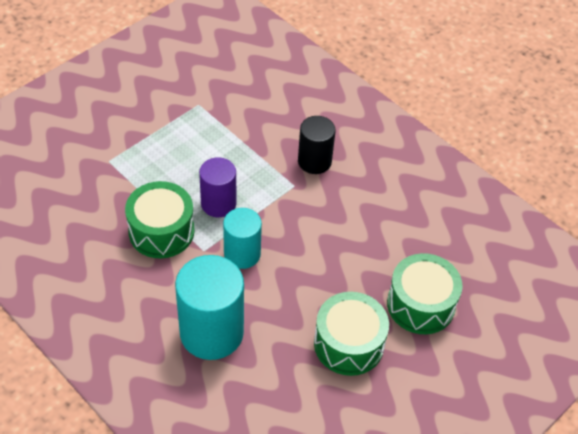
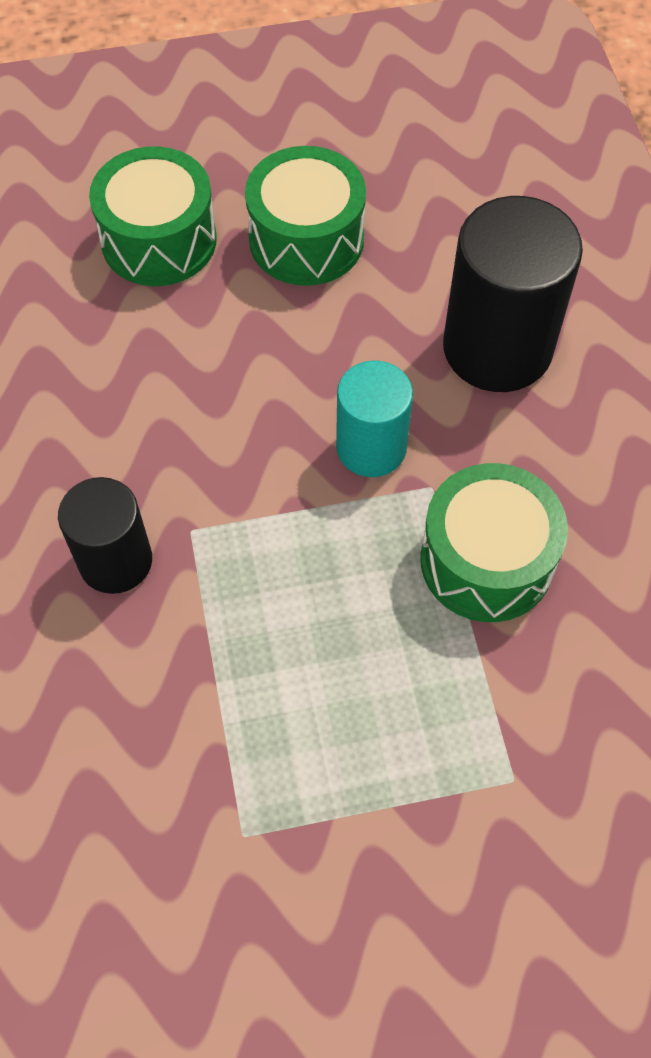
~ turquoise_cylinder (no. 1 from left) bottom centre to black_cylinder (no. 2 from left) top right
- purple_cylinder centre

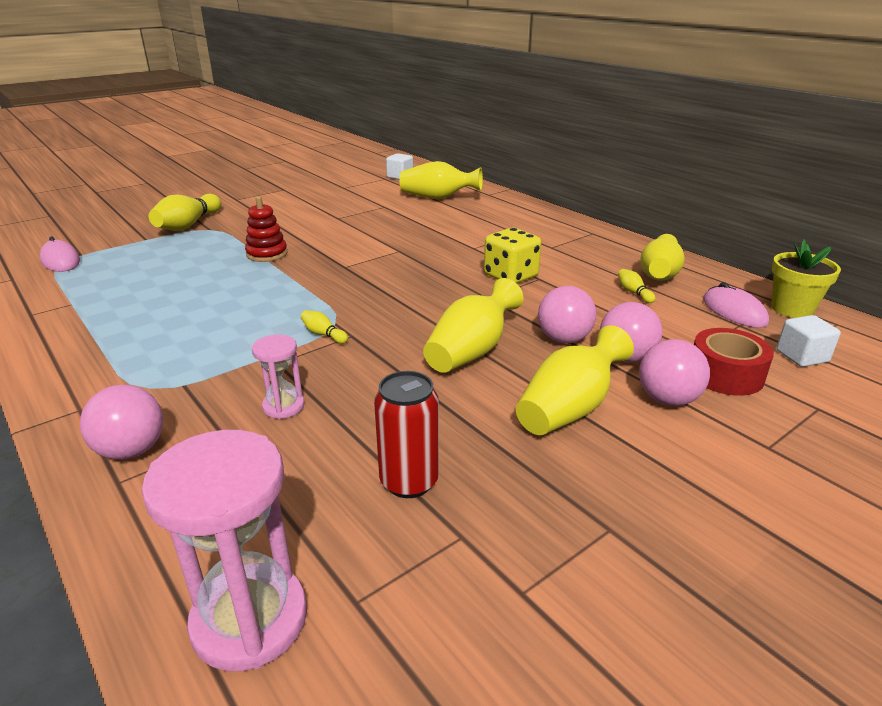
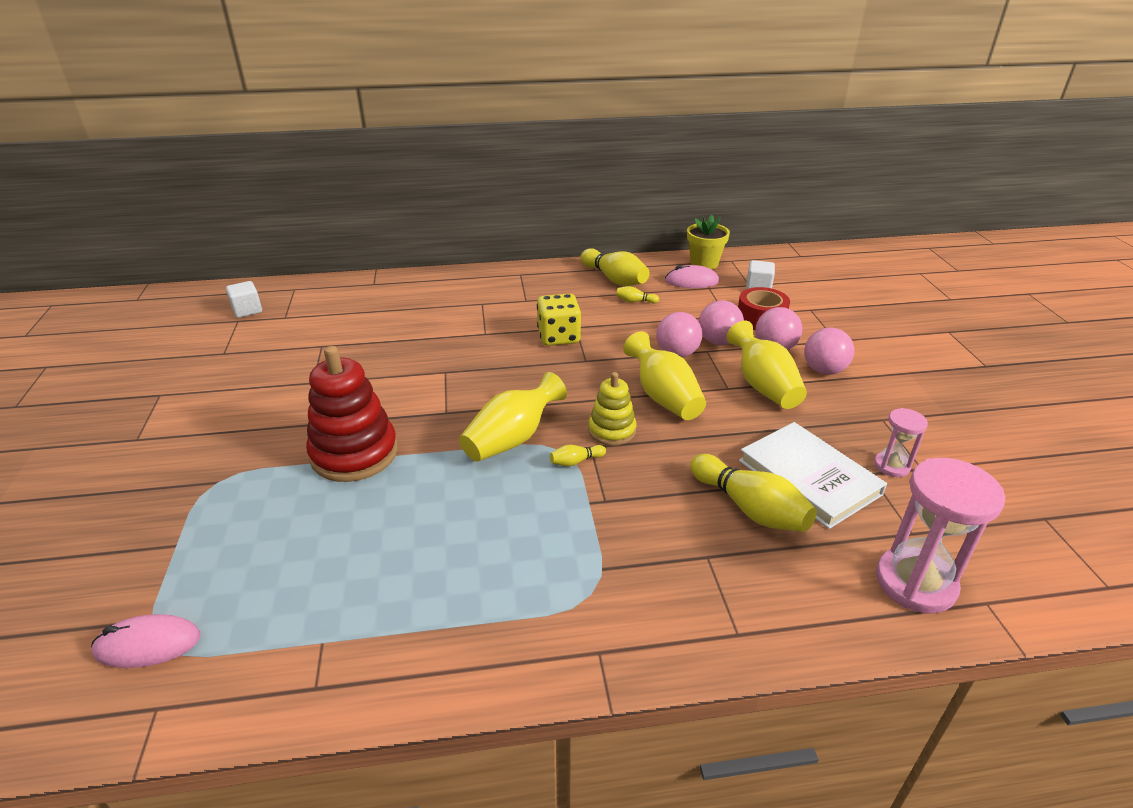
~ pink_ball (no. 1 from left in the first image) middle left to pink_ball (no. 4 from left) middle right
~ yellow_bowling_pin (no. 1 from left in the first image) top left to yellow_bowling_pin (no. 4 from left) centre
~ red_stacking_toy top left = middle left x1.72
~ pink_hourglass (no. 2 from left in the first image) middle left to pink_hourglass (no. 1 from left) middle right
~ red_can centre to white_book middle right
~ yellow_vase (no. 1 from left) top centre to centre
+ yellow_stacking_toy centre

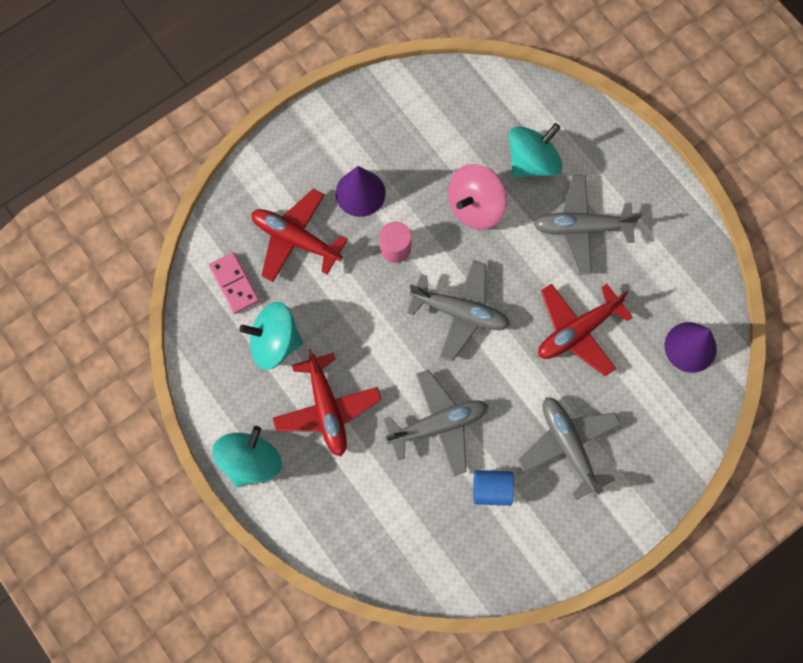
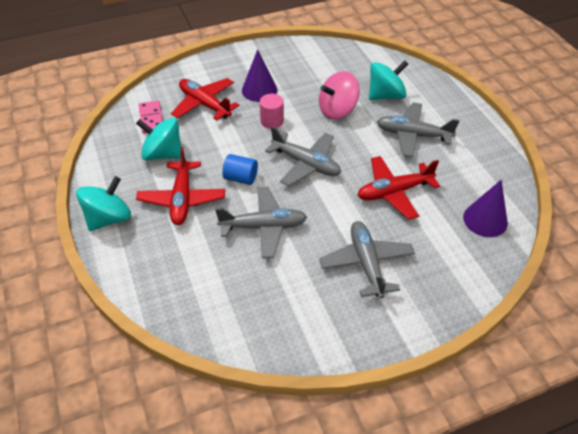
~ blue_cylinder bottom centre to centre

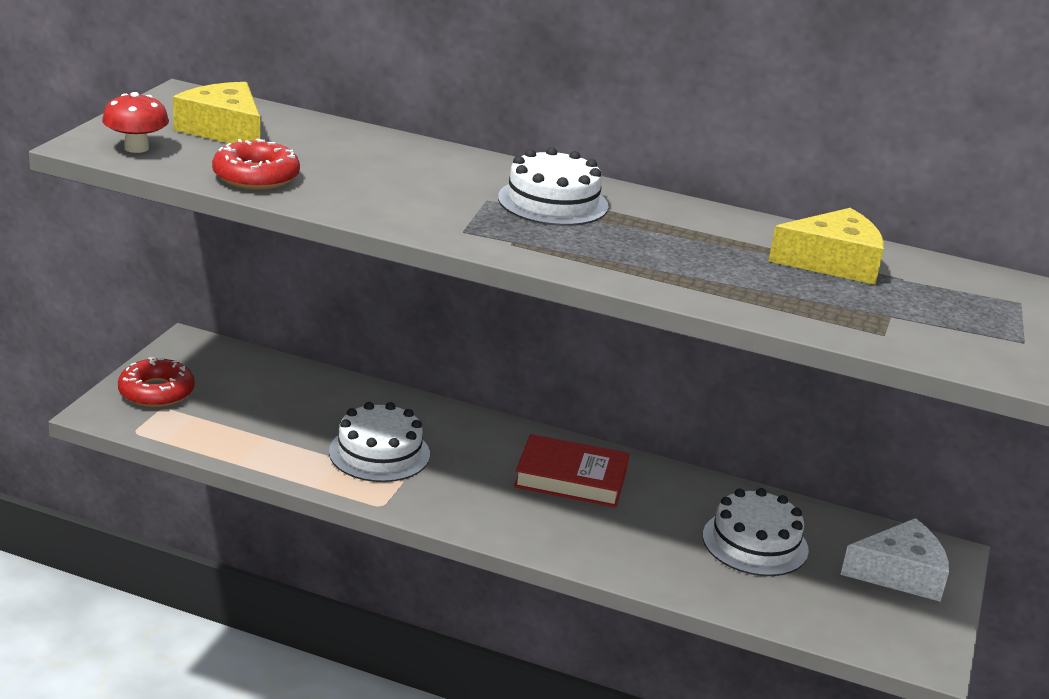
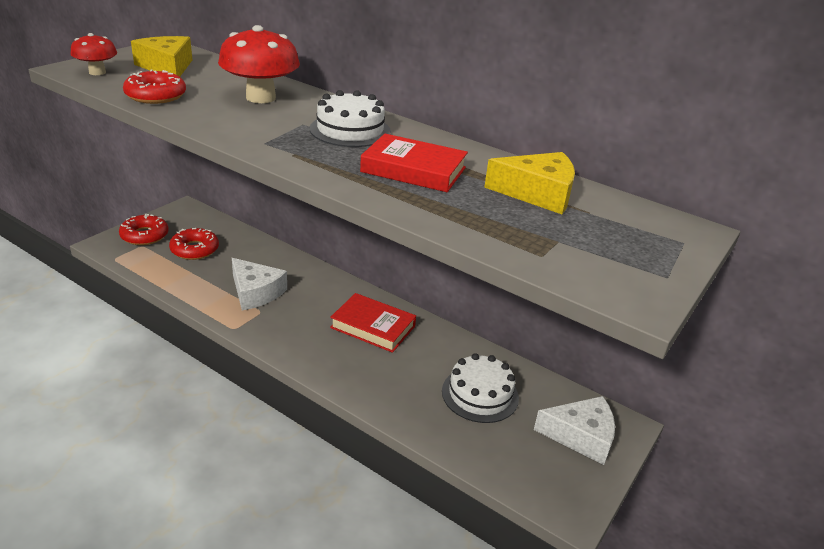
~ white_cake (no. 1 from left) centre to white_cheese (no. 1 from left) middle left
+ red_donut (no. 3 from left) middle left
+ red_mushroom (no. 2 from left) top left
+ red_book (no. 2 from left) top centre

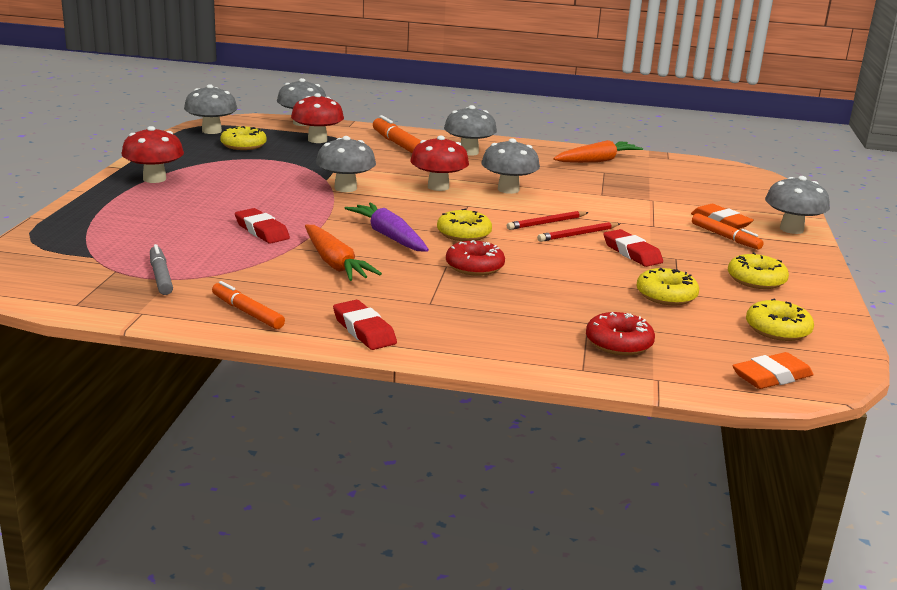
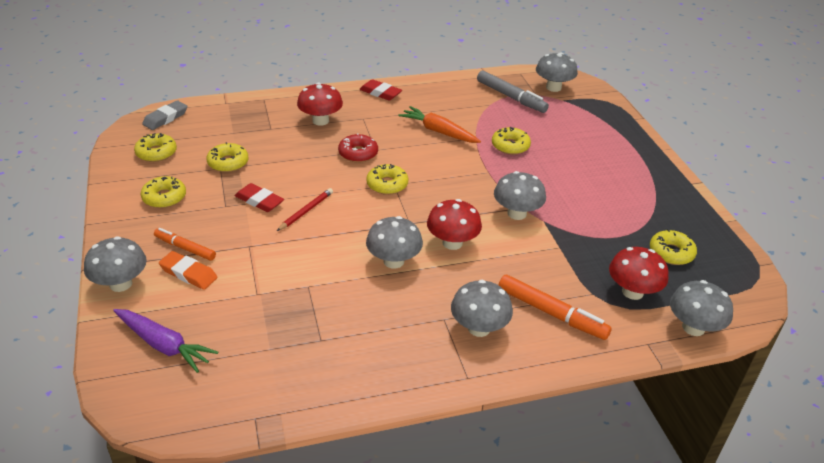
~ red_mushroom (no. 1 from left) top left to top centre
~ grey_marker middle left = top centre x1.55
~ grey_mushroom (no. 1 from left in the first image) top left to grey_mushroom (no. 5 from left) top right
- orange_marker (no. 1 from left) middle left
~ red_eraser (no. 1 from left) middle left to yellow_donut (no. 5 from left) top centre
~ purple_carrot centre to bottom left
- red_pencil (no. 1 from left) centre
- orange_carrot (no. 2 from left) top right
- red_donut (no. 2 from left) middle right
~ orange_eraser (no. 2 from left) middle right to grey_eraser top left

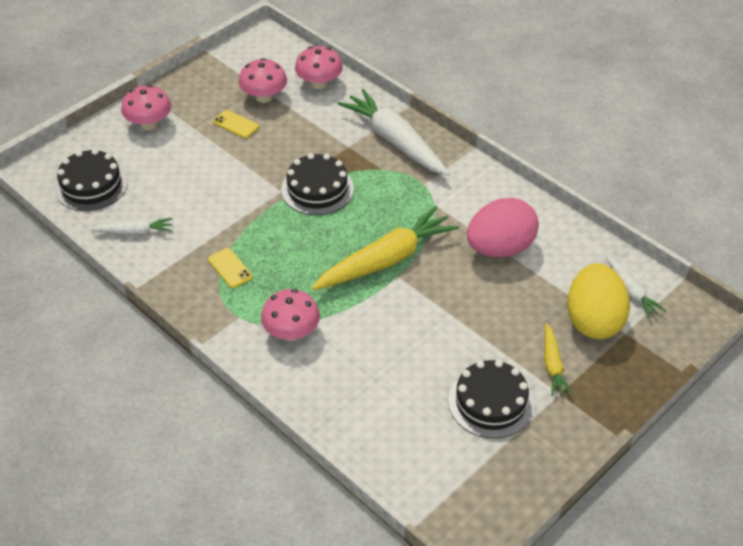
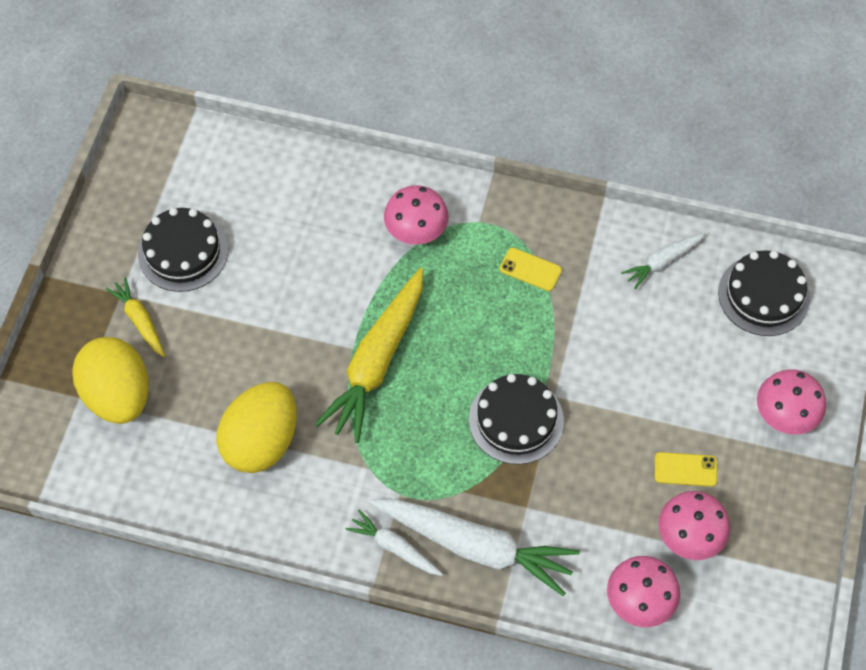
~ pink_egg middle right to yellow_egg (no. 2 from left) middle left
~ white_carrot (no. 3 from left in the first image) middle right to white_carrot (no. 1 from left) bottom centre

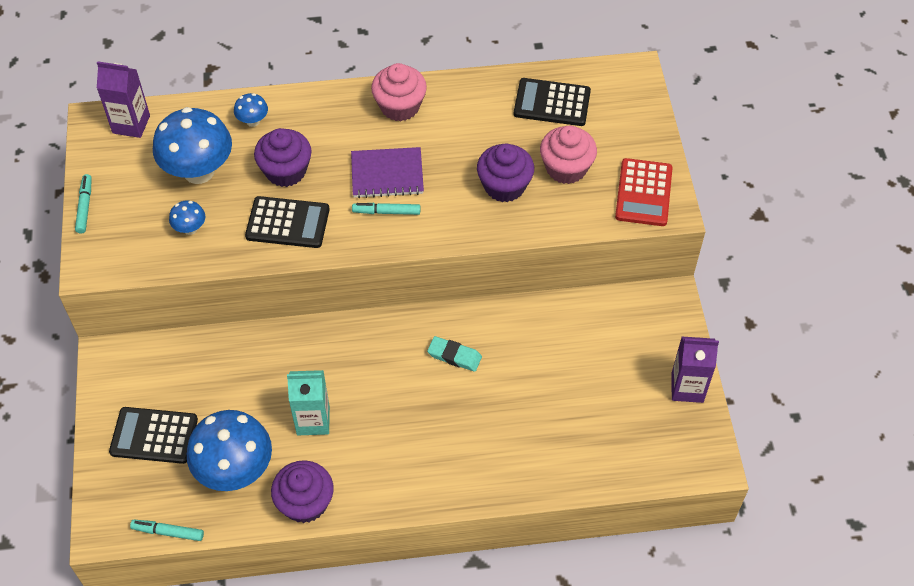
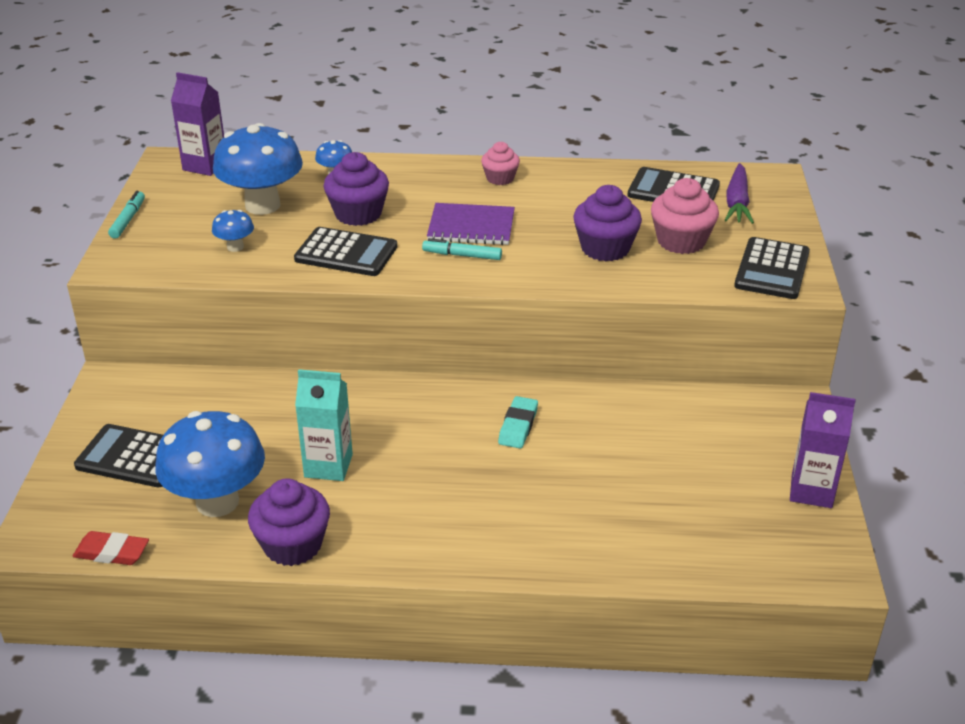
~ turquoise_marker (no. 2 from left) bottom left to red_eraser bottom left
~ pink_cupcake (no. 1 from left) top centre = top centre x0.62
~ turquoise_eraser centre = centre 75 degrees clockwise
~ red_calculator top right to black_calculator (no. 4 from left) middle right
+ purple_carrot top right

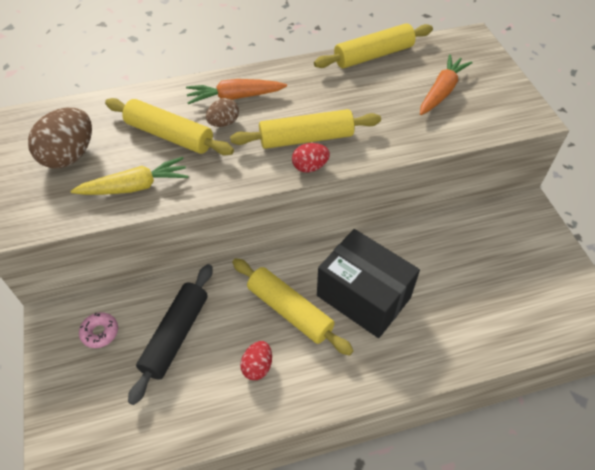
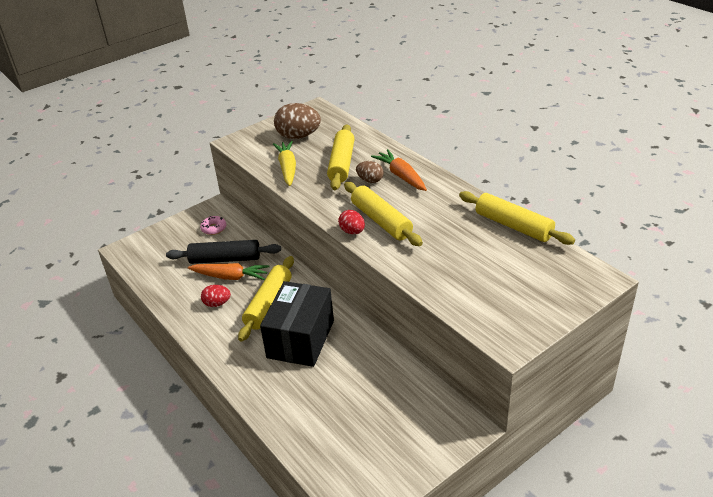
~ yellow_carrot middle left = top centre 150 degrees counterclockwise
~ orange_carrot (no. 2 from left in the first image) top right to orange_carrot (no. 1 from left) middle left

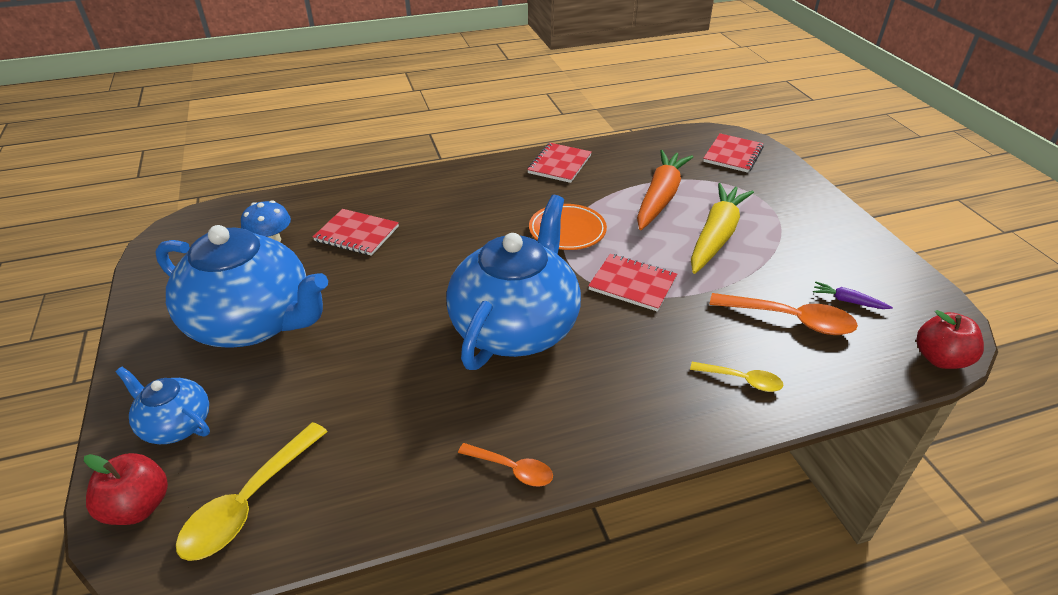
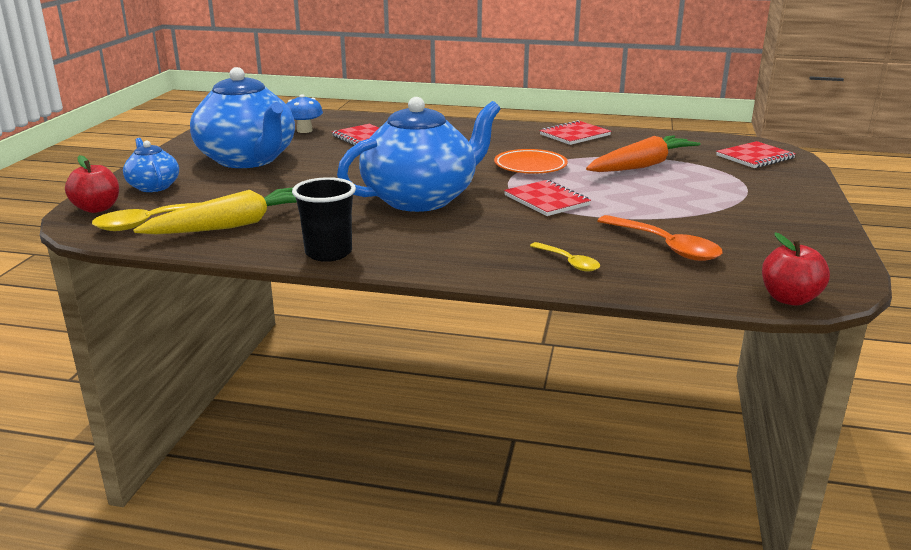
~ orange_spoon (no. 1 from left) bottom centre to black_cup centre
~ yellow_carrot middle right to middle left
- purple_carrot middle right

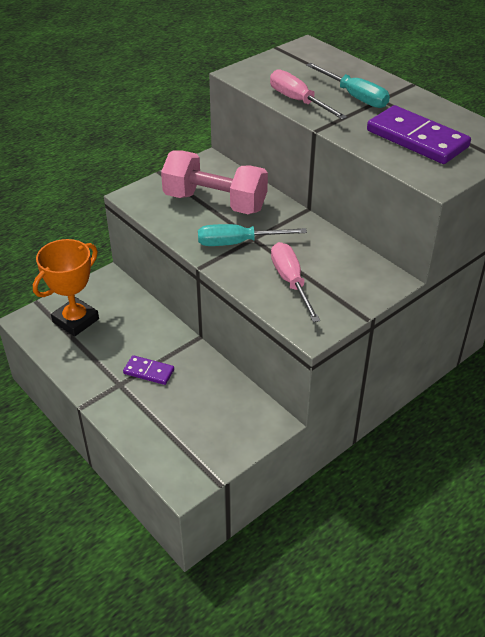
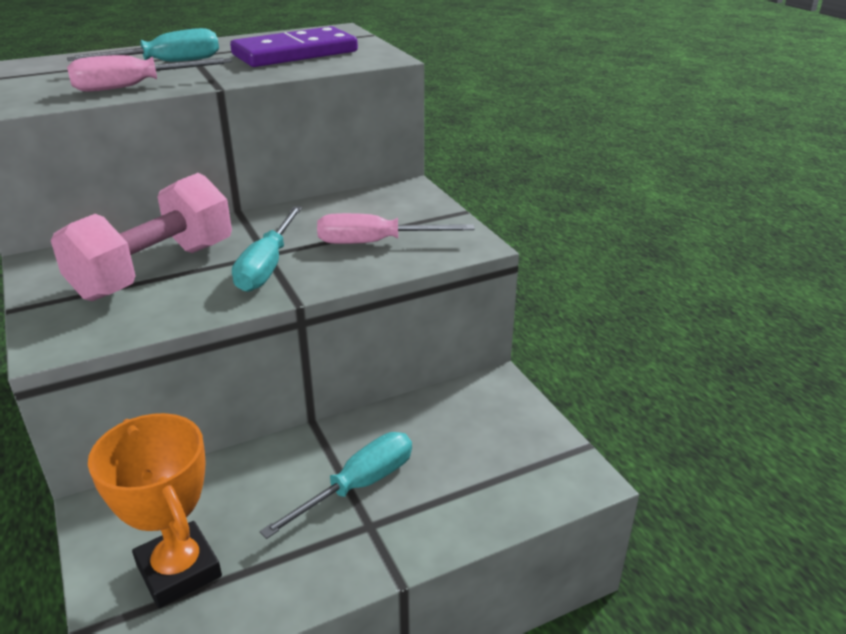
~ purple_domino (no. 1 from left) middle left to turquoise_screwdriver (no. 3 from left) bottom centre

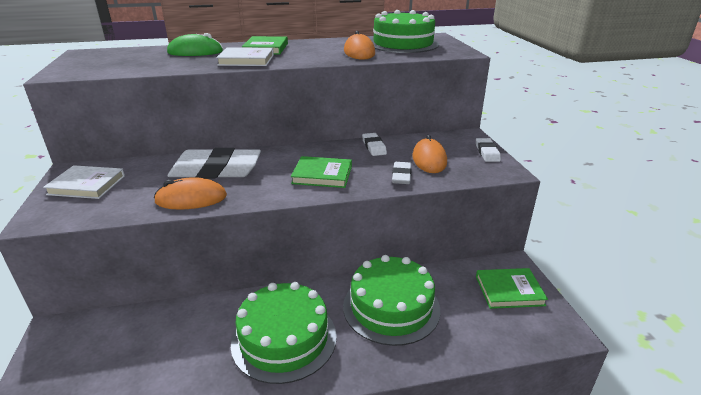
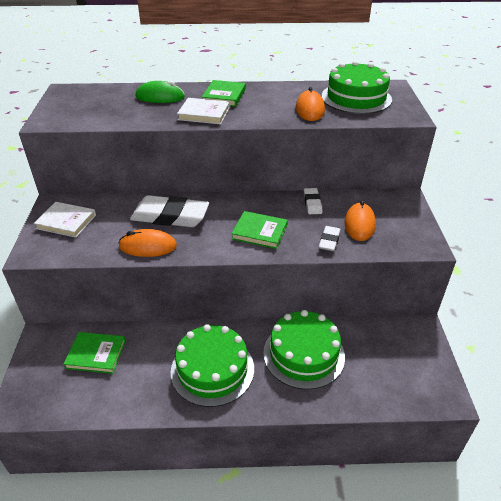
- white_eraser (no. 4 from left) middle right
~ green_book (no. 3 from left in the first image) bottom right to green_book (no. 1 from left) bottom left

